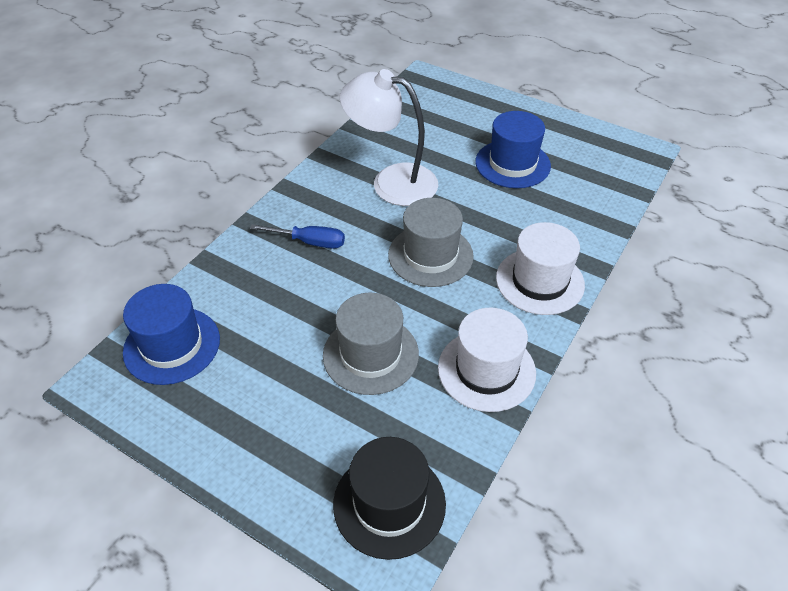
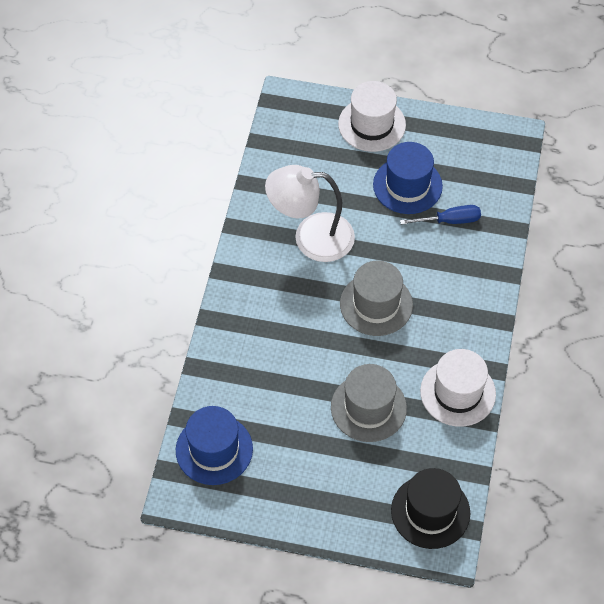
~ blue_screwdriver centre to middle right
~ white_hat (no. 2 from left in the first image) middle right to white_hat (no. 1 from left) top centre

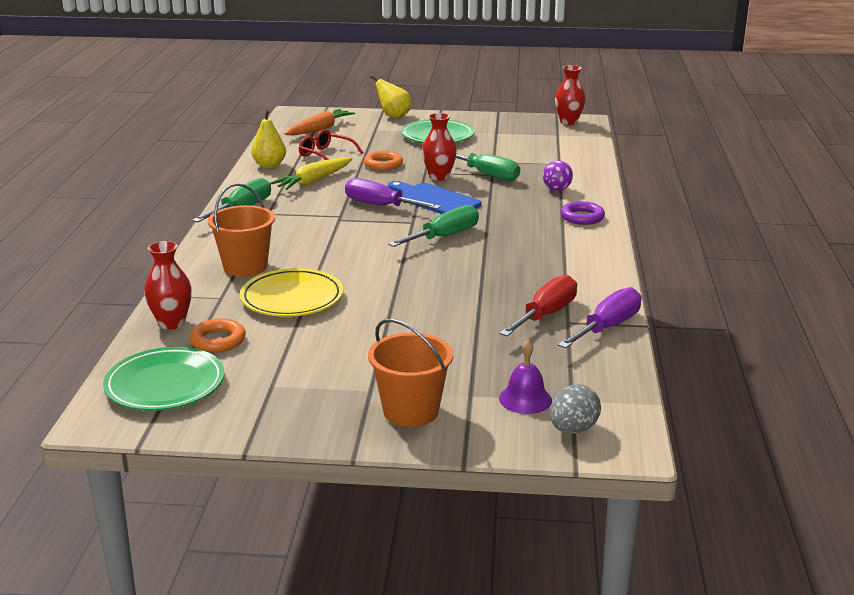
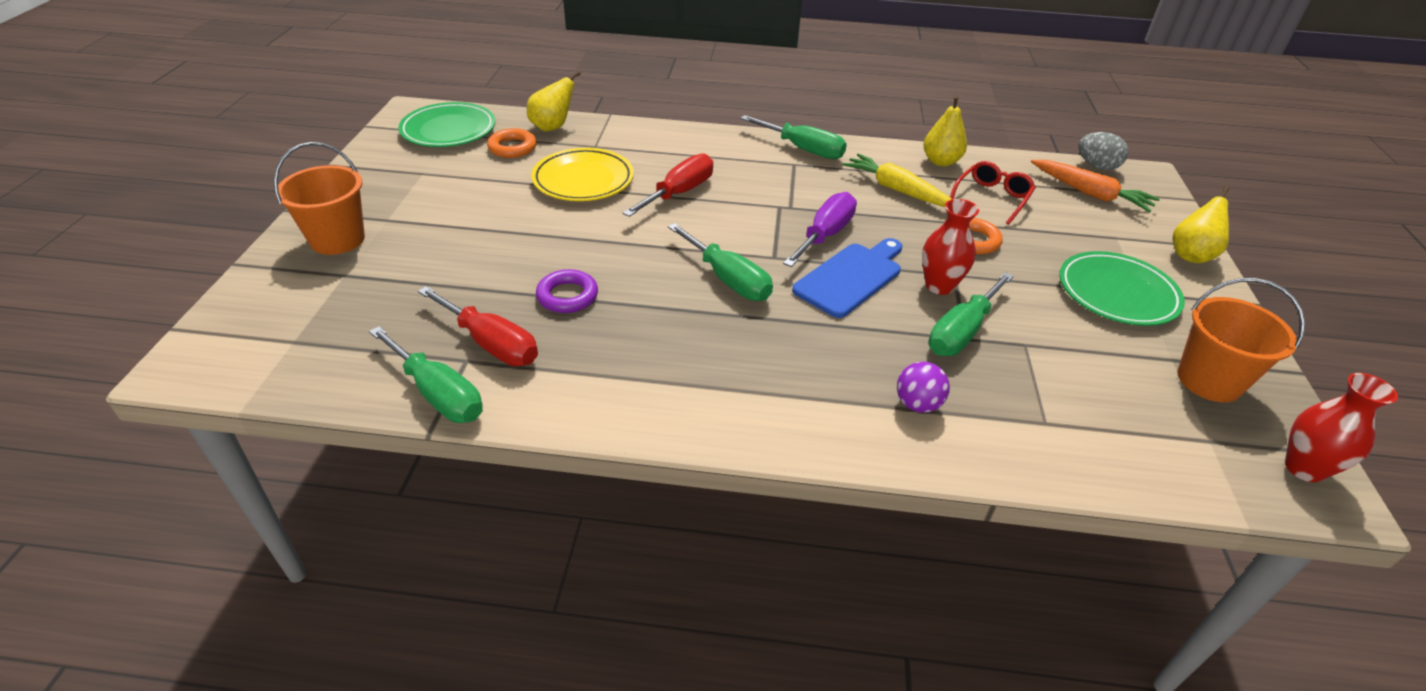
~ red_vase (no. 1 from left) middle left to yellow_pear (no. 1 from left) top centre
~ orange_bucket (no. 1 from left in the first image) middle left to orange_bucket (no. 2 from left) middle right
- purple_bell centre
~ grey_egg bottom right to top right
~ purple_screwdriver (no. 2 from left) middle right to green_screwdriver (no. 1 from left) middle left
~ purple_ring middle right to centre
+ red_screwdriver (no. 2 from left) top centre

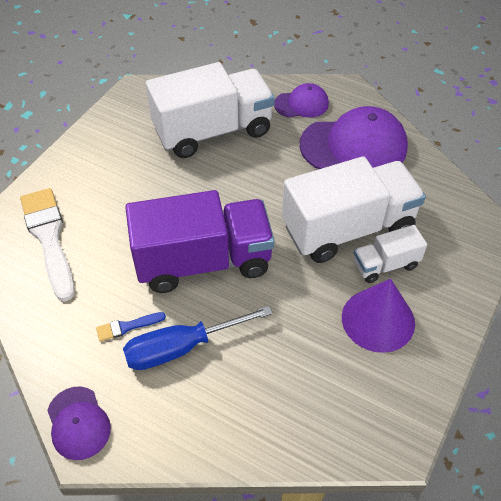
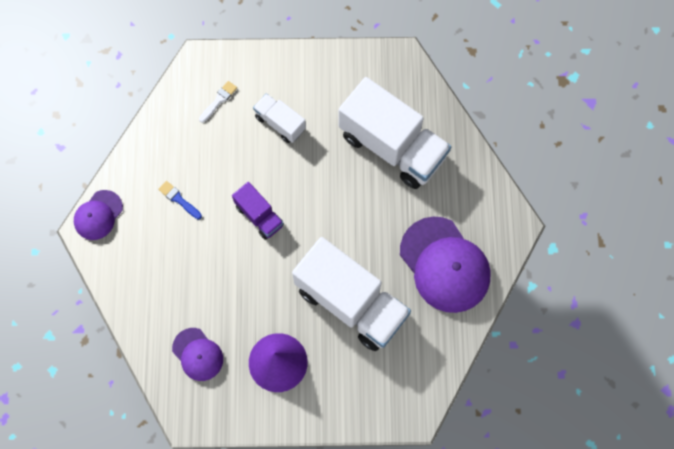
~ white_brush middle left = top left x0.45
- blue_screwdriver bottom centre
~ purple_truck centre = centre x0.49
~ purple_cap (no. 2 from left) top centre to bottom left
~ white_truck (no. 3 from left in the first image) middle right to white_truck (no. 1 from left) top centre

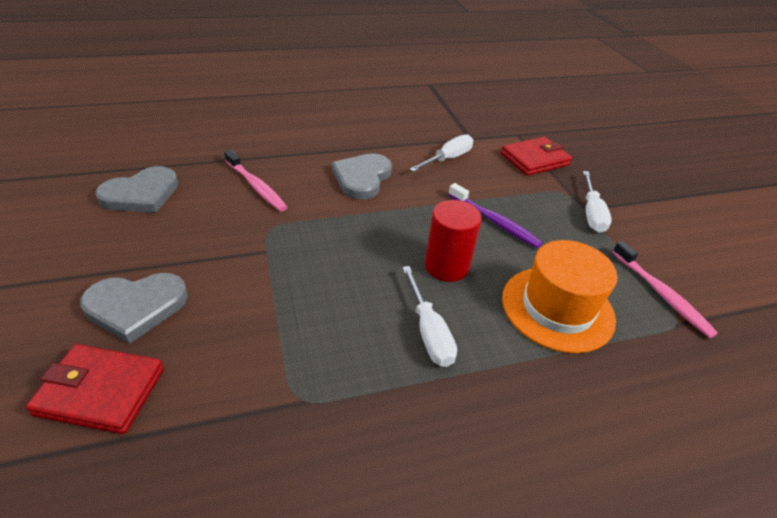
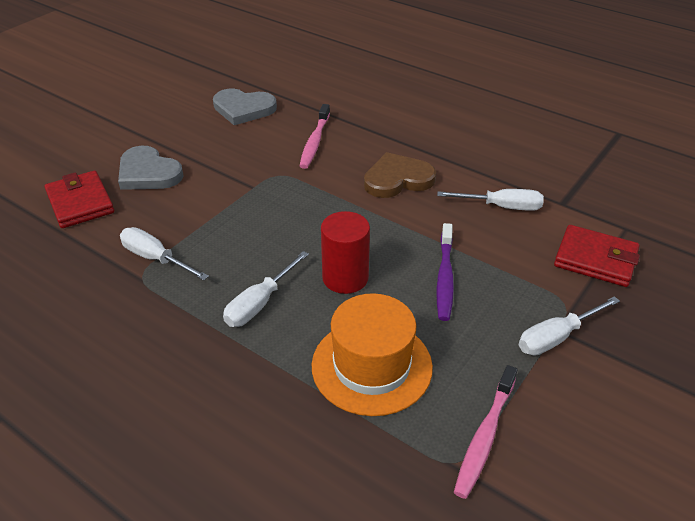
~ grey_heart (no. 3 from left) centre to brown_heart centre
+ white_screwdriver (no. 1 from left) middle left

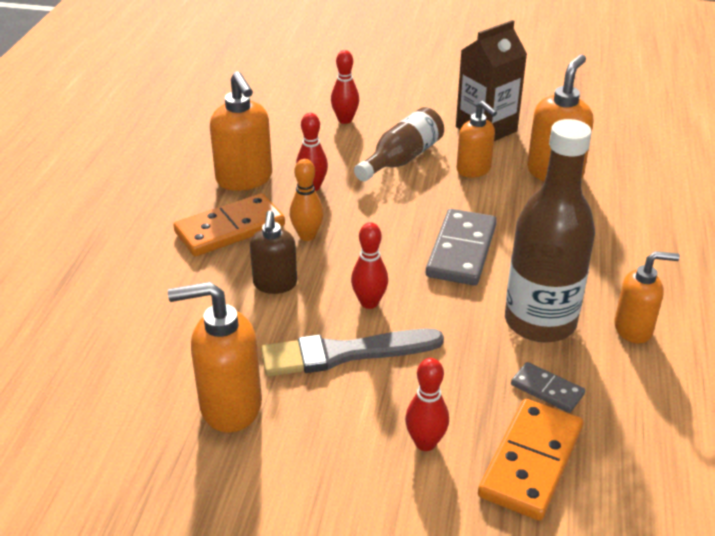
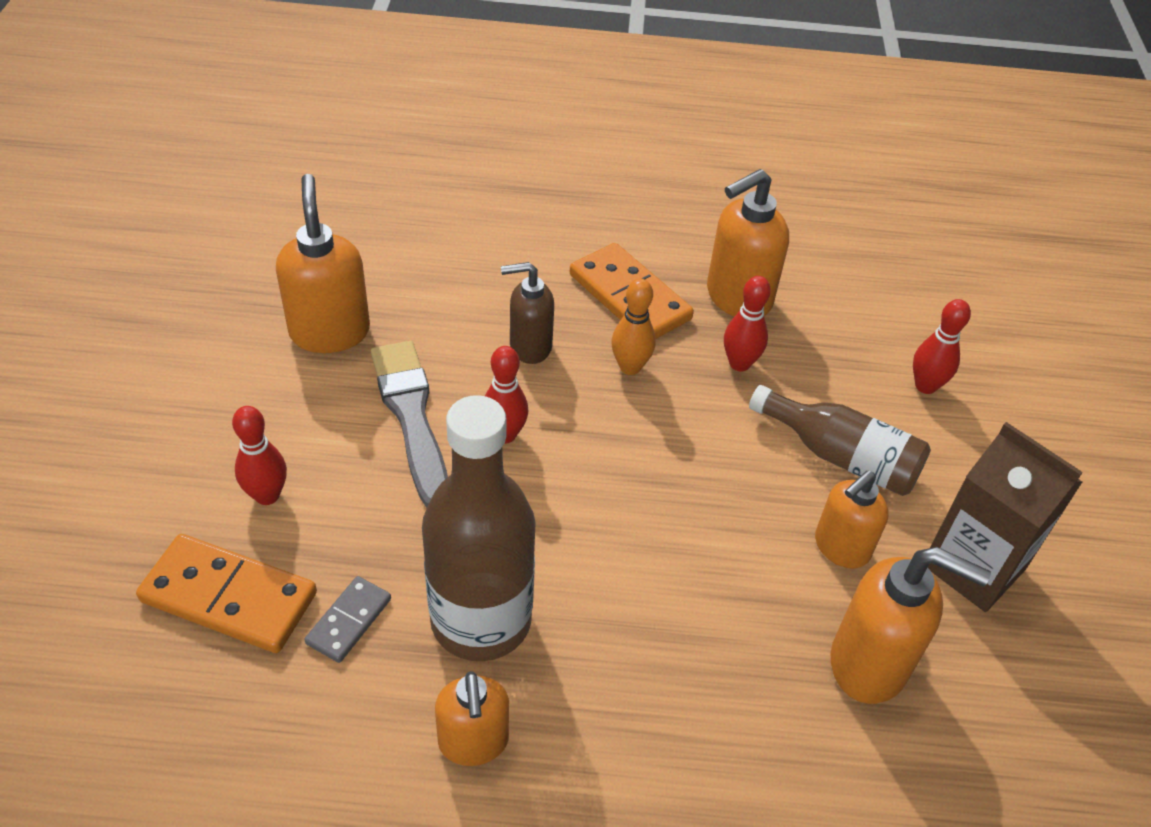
- grey_domino (no. 1 from left) centre

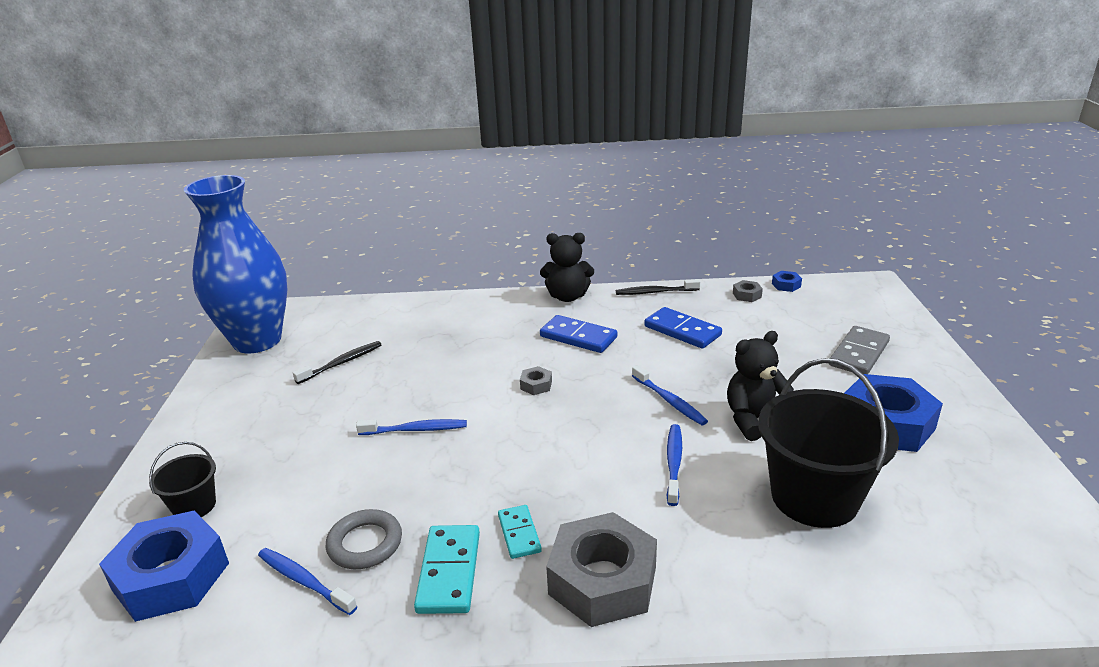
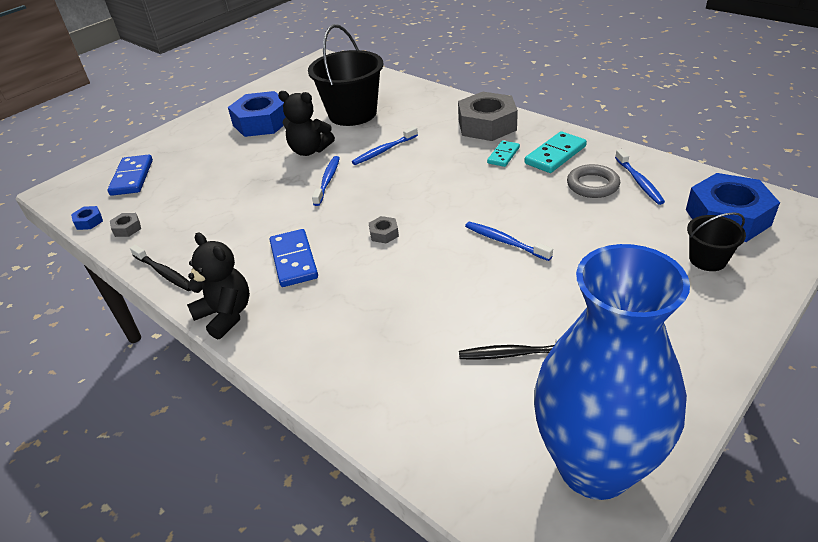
~ blue_domino (no. 2 from left in the first image) centre to blue_domino (no. 1 from left) top left
- grey_domino middle right

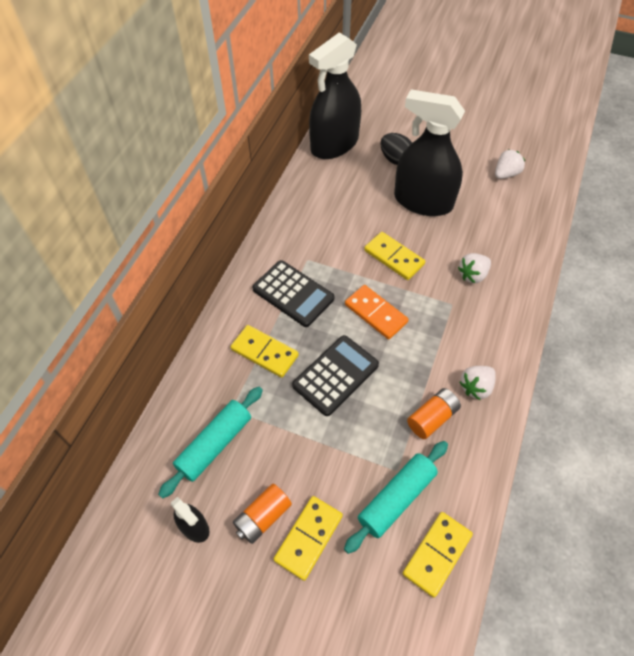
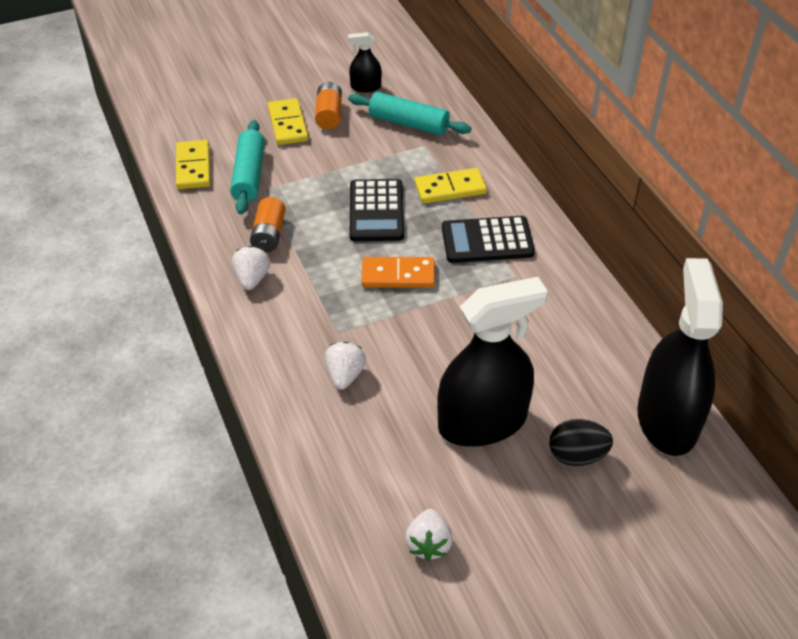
~ turquoise_rolling_pin (no. 1 from left in the first image) bottom left = top centre 60 degrees counterclockwise
- yellow_domino (no. 3 from left) centre

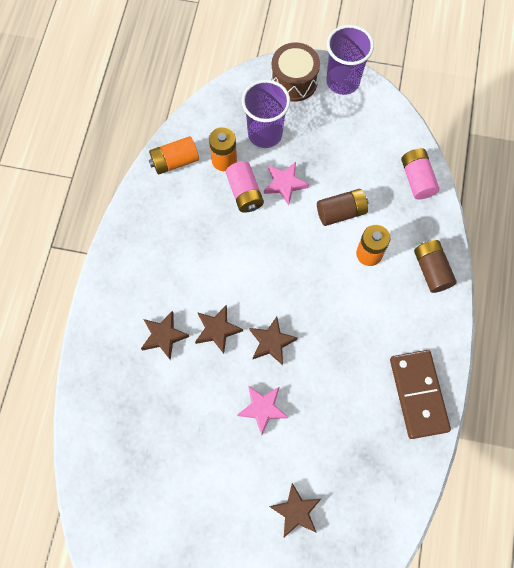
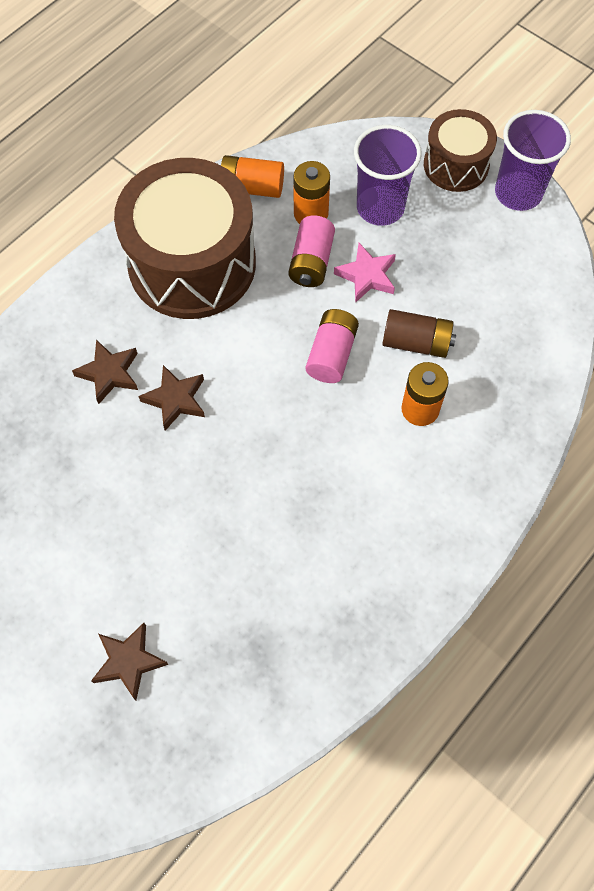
- pink_star (no. 1 from left) bottom centre
- brown_star (no. 3 from left) centre
- brown_domino bottom right
~ pink_battery (no. 2 from left) top right to centre
- brown_battery (no. 2 from left) middle right
+ brown_drum (no. 1 from left) top left

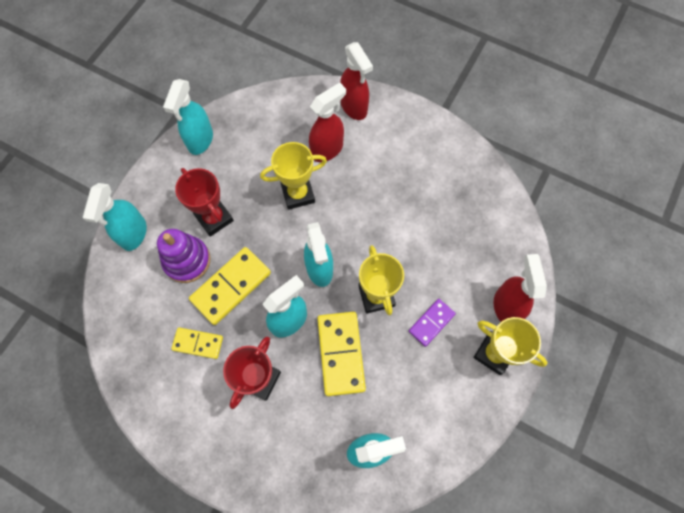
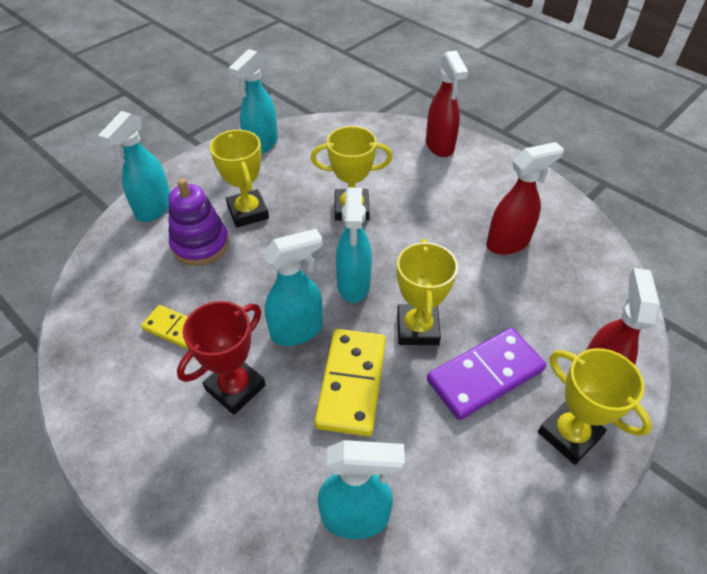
~ red_trophy (no. 1 from left) middle left to yellow_trophy (no. 1 from left) top centre
- yellow_domino (no. 2 from left) centre
~ red_spray_bottle (no. 1 from left in the first image) top centre to red_spray_bottle (no. 2 from left) middle right
~ purple_domino centre = middle right x1.69

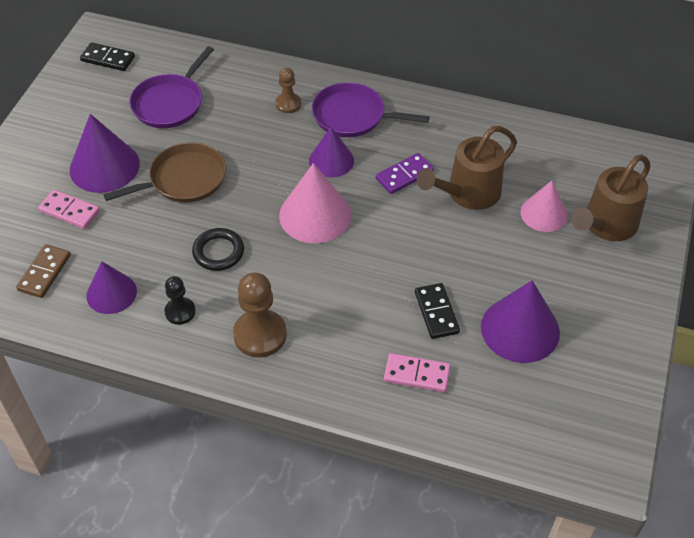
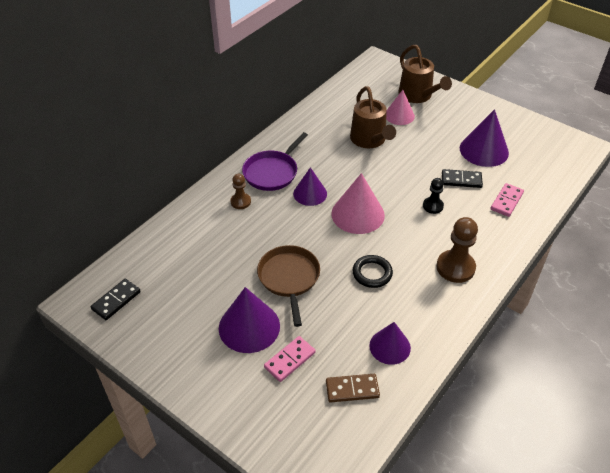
~ brown_domino middle left = bottom centre 45 degrees counterclockwise
- purple_pan (no. 1 from left) top left
~ black_pawn middle left to middle right
- purple_domino top centre

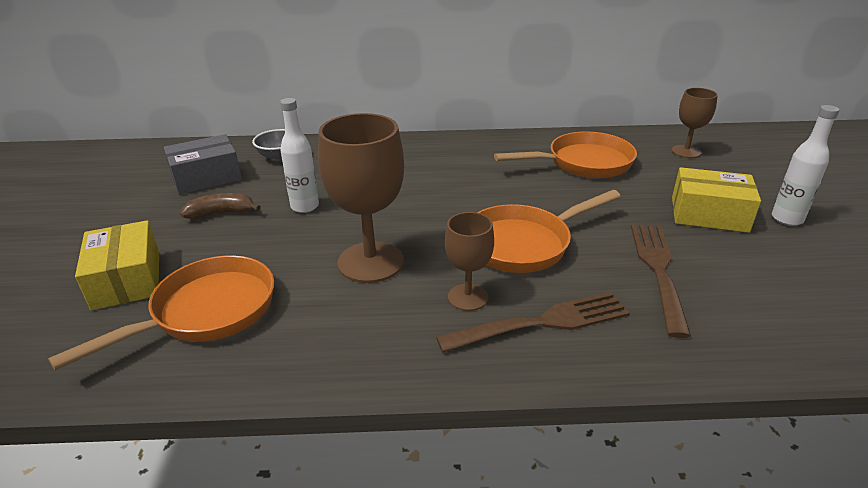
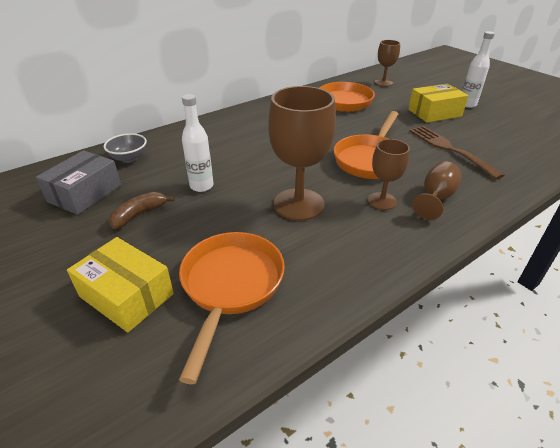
~ brown_fork (no. 1 from left) centre to brown_goblet (no. 4 from left) middle right

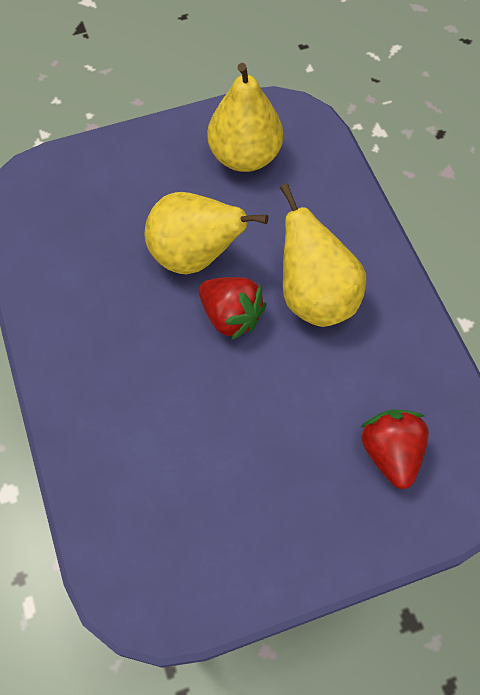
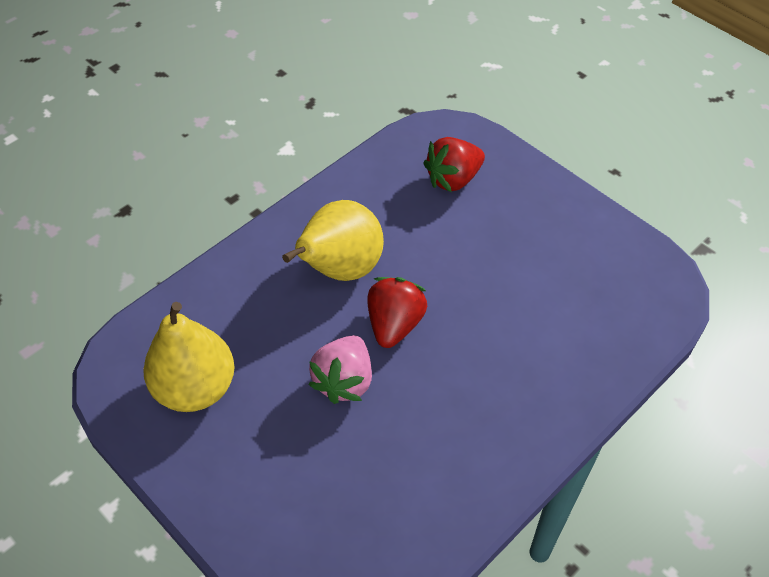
~ yellow_pear (no. 1 from left) centre to pink_strawberry centre

